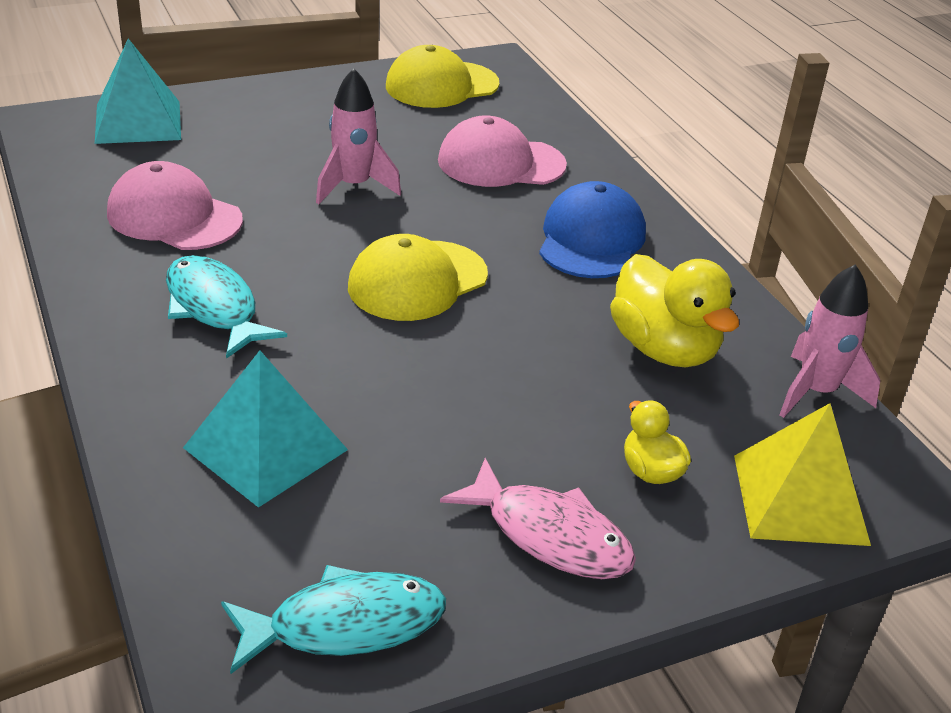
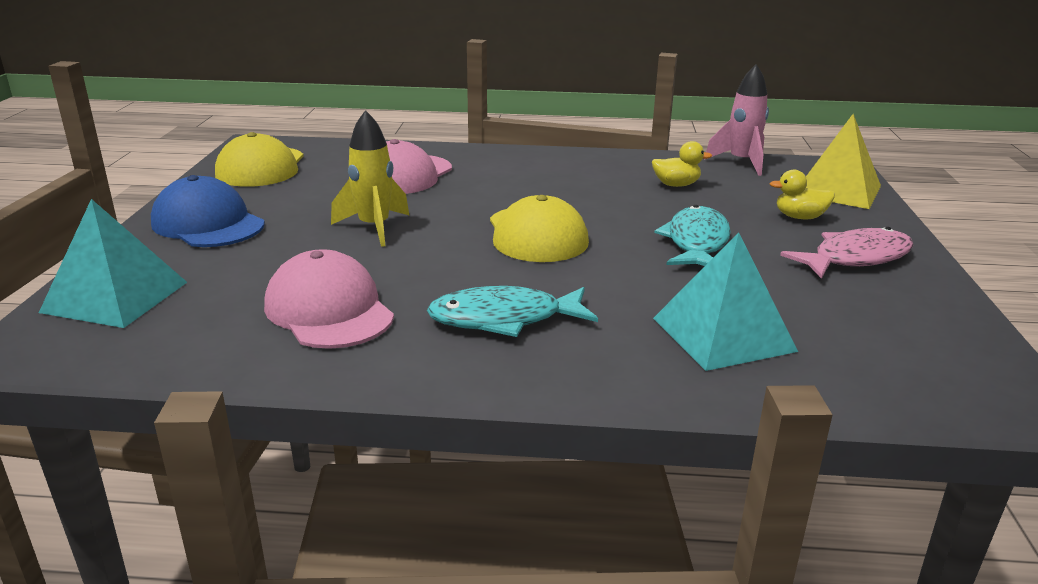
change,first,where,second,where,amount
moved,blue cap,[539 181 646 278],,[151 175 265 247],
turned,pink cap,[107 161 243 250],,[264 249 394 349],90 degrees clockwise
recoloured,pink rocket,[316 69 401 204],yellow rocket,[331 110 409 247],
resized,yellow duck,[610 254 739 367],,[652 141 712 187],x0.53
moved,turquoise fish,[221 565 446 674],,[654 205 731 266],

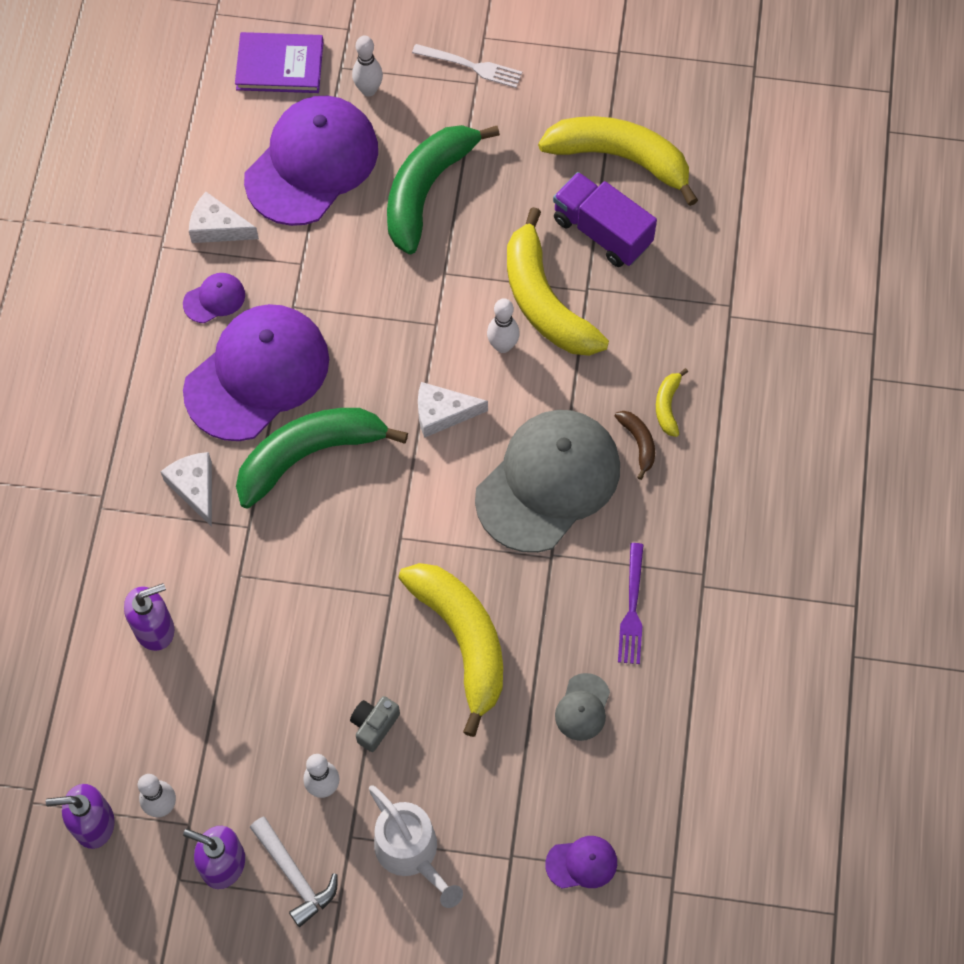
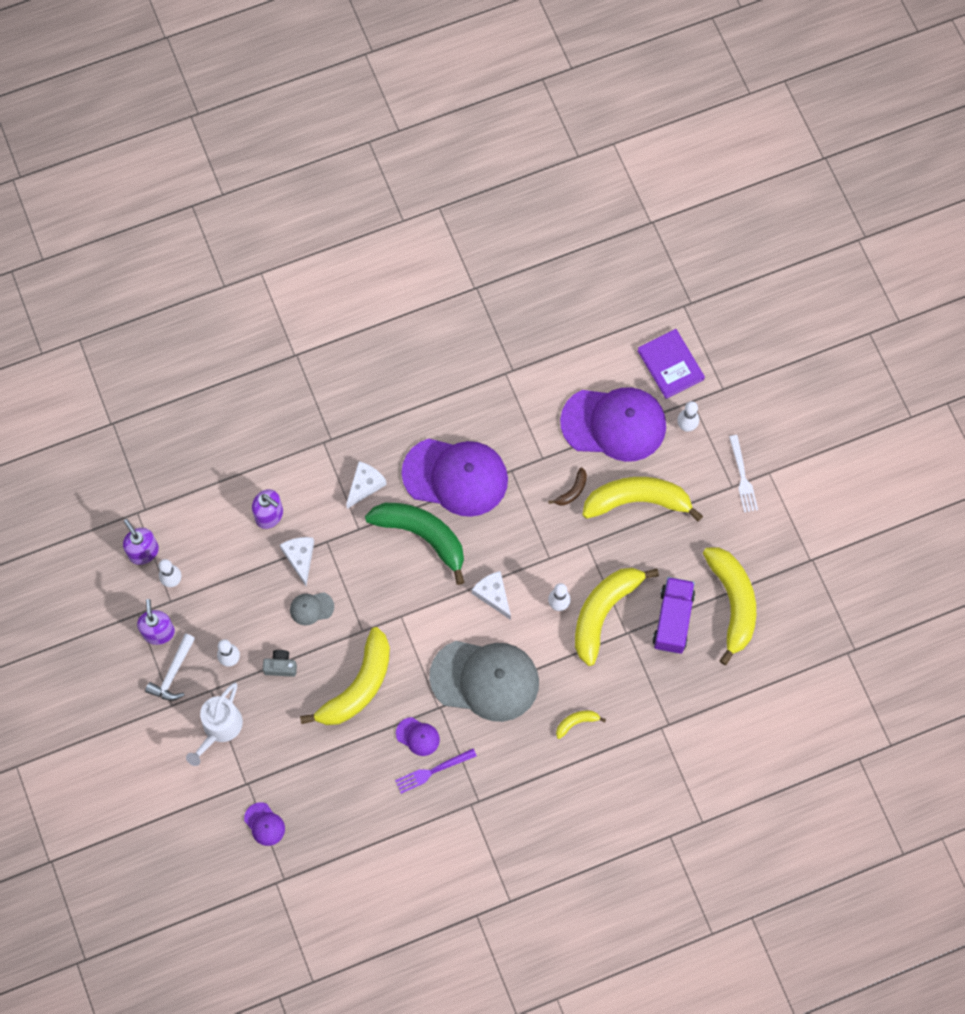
change,first,where,second,where,amount
moved,white cheese,[189 192 259 243],,[280 537 314 586],
moved,grey cap,[555 673 610 741],,[290 592 334 625],
moved,purple cap,[183 273 245 323],,[396 717 440 756],
moved,brown banana,[615 411 655 480],,[548 468 587 505],
recoloured,green banana,[387 125 500 254],yellow banana,[582 477 703 521],

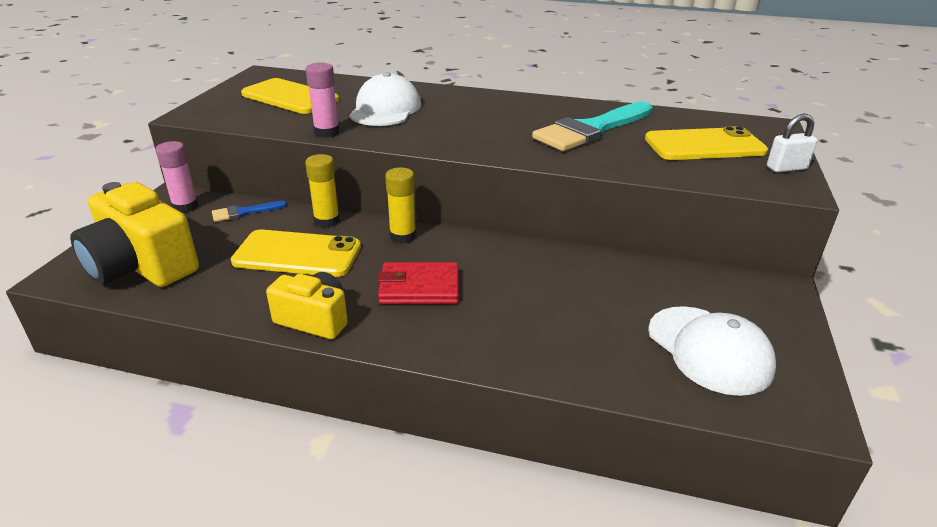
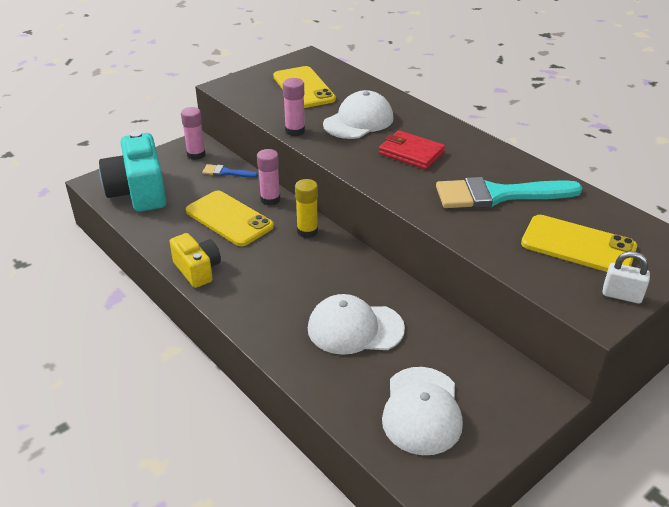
change,first,where,second,where,amount
recoloured,yellow camera,[70 182 199 287],turquoise camera,[99 131 166 212],
recoloured,yellow glue stick,[305 154 340 228],pink glue stick,[257 149 280 206],
added,,,white cap,[308 294 405 355],
moved,red wallet,[378 262 459 304],,[379 130 445 170],

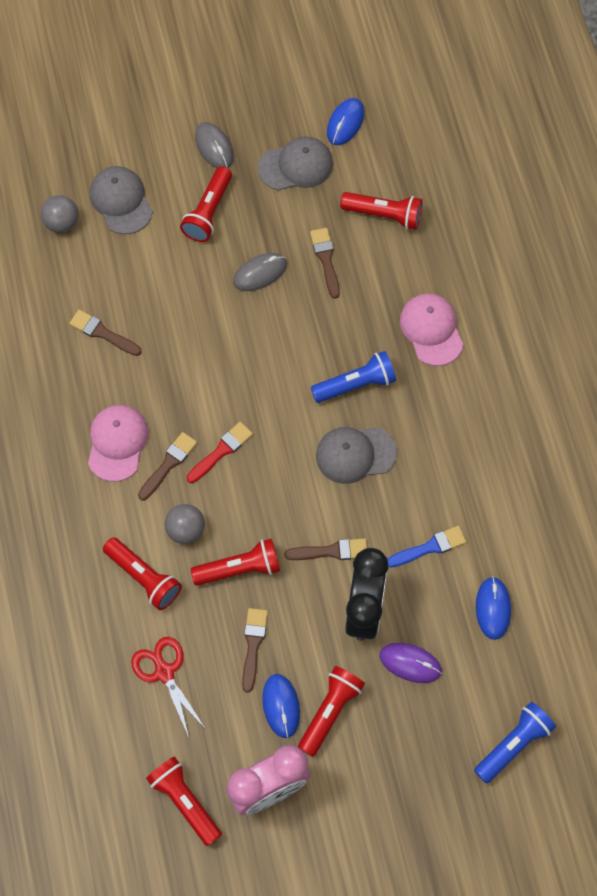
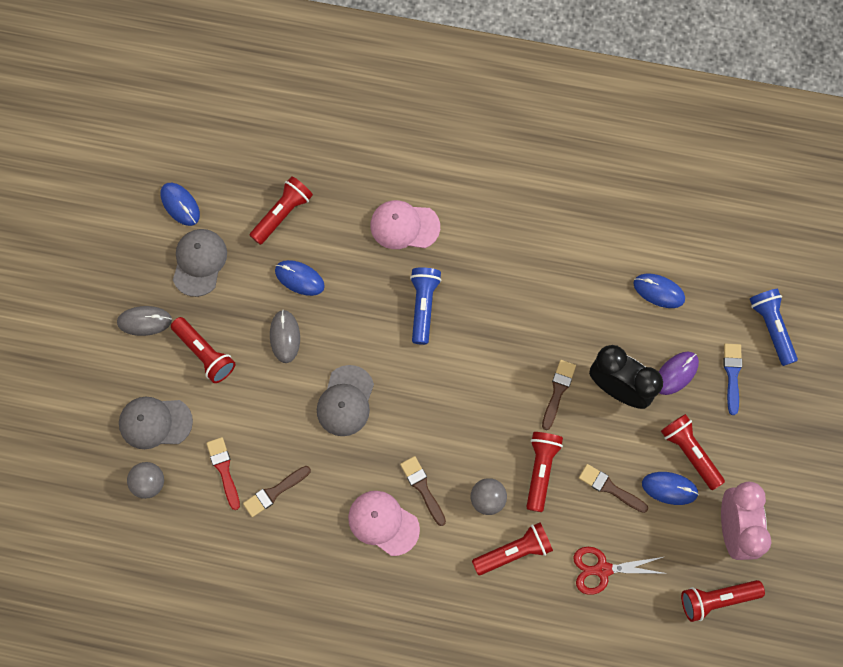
change,first,where,second,where,amount
moved,red brush,[187 422 253 483],,[206 437 240 510],
replaced,brown brush,[310 228 340 299],blue mouse,[275 260 325 296],
moved,grey cap,[316 427 397 484],,[317 365 374 436],
moved,blue brush,[387 526 467 568],,[723 343 742 415],

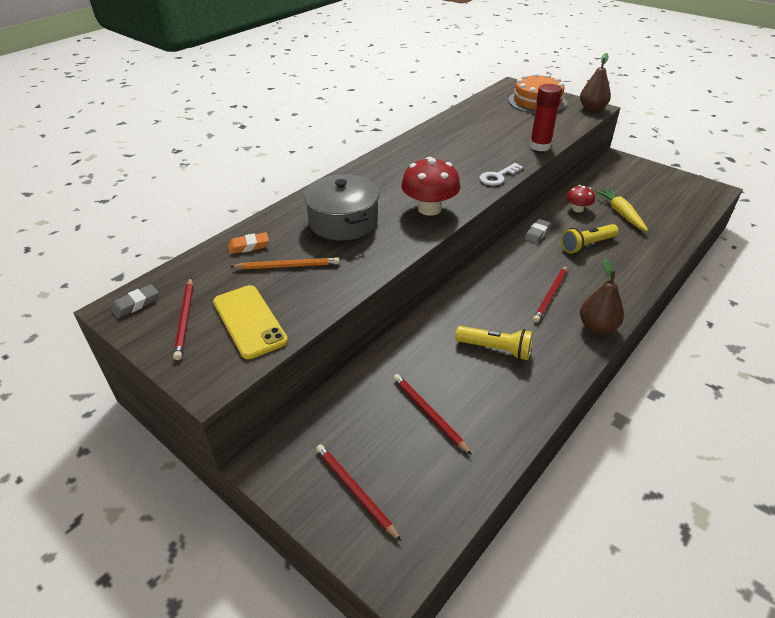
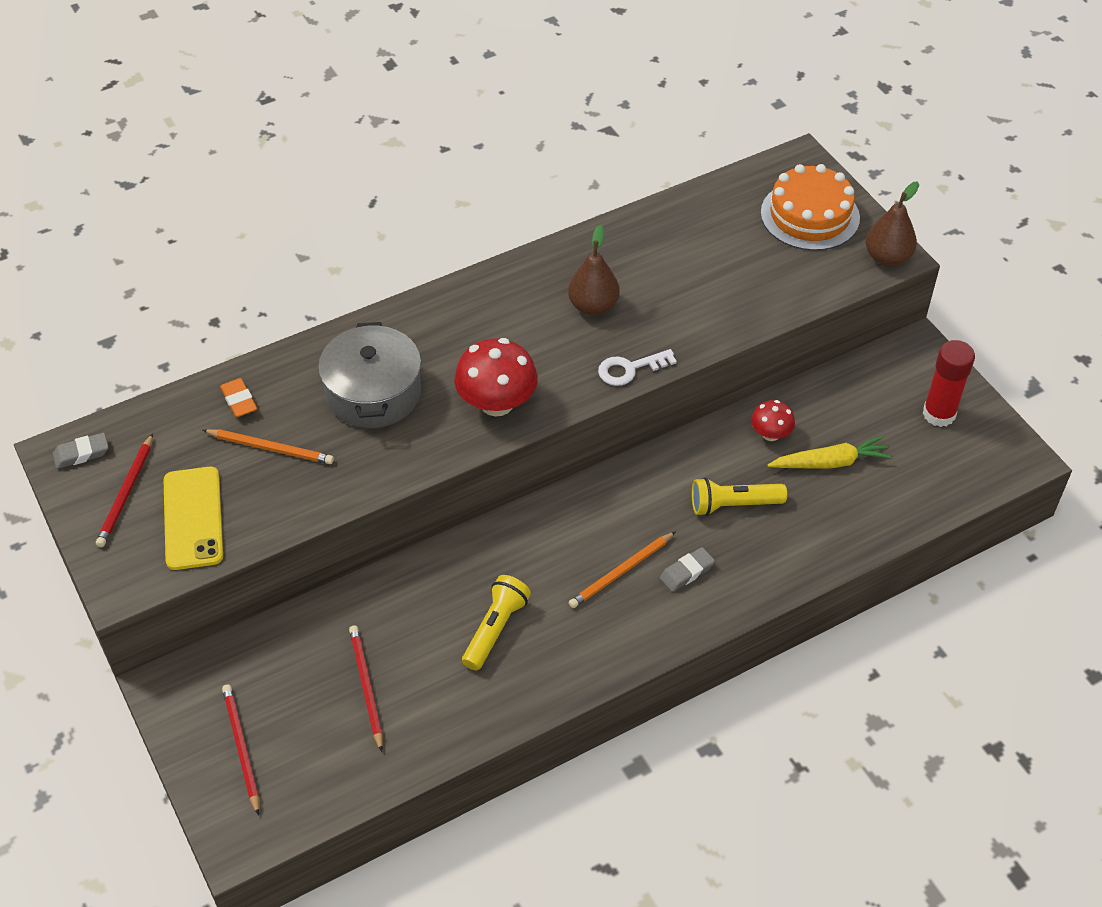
change,first,where,second,where,amount
turned,orange eraser,[228 232 269 254],,[220 378 257 417],60 degrees clockwise
turned,yellow flashlight,[455 326 533 360],,[462 575 531 671],105 degrees counterclockwise
moved,brown pear,[580 259 624 334],,[568 225 620 316],
recoloured,red pencil,[533 265 567 322],orange pencil,[568 532 675 608],
moved,grey eraser,[524 219 551 244],,[660 547 715 592],
turned,yellow carrot,[596 188 648 231],,[768 436 892 469],75 degrees clockwise
moved,red glue stick,[530 84 562 151],,[923 340 975 427],

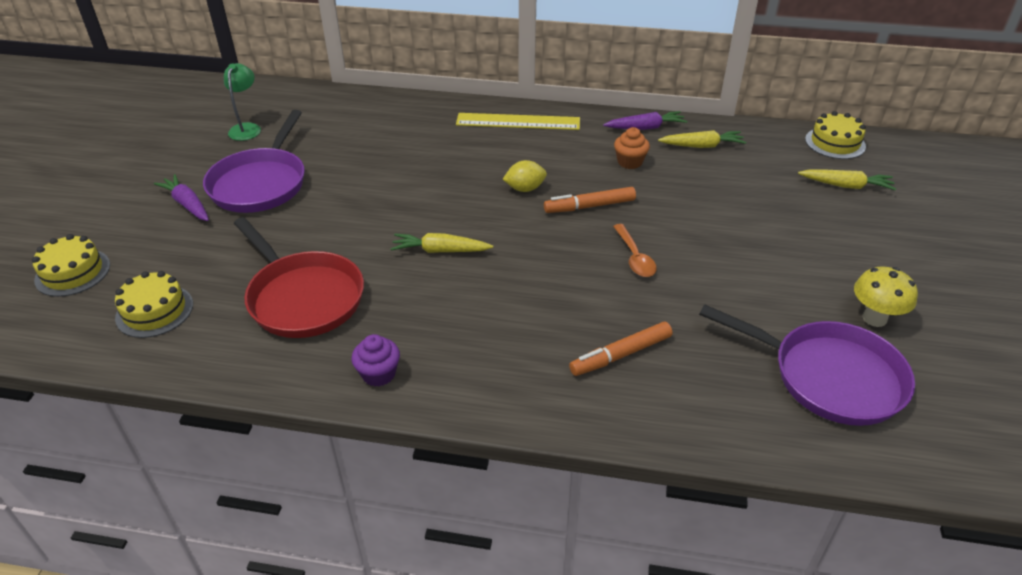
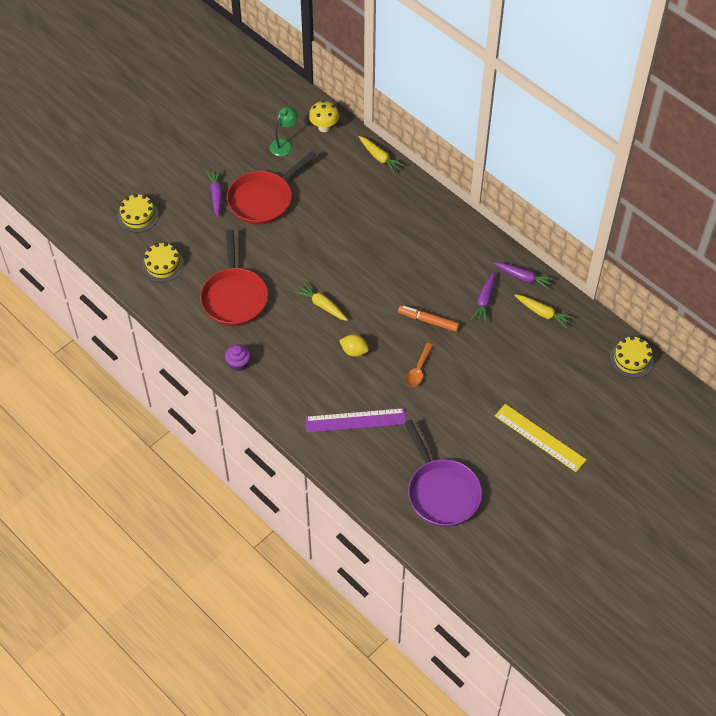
change,first,where,second,where,amount
recoloured,purple pan,[203 110 305 213],red pan,[227 151 317 225],
replaced,orange marker,[569 321 672 376],purple ruler,[305 408 406 433],
moved,yellow mushroom,[854 267 918 327],,[309 101 339 132],
moved,yellow lemon,[503 160 547 192],,[339 335 369 357],
moved,yellow carrot,[798 169 896 190],,[359 136 405 174],
replaced,orange cupcake,[614 127 650 169],purple carrot,[471 272 495 323],
moved,yellow ruler,[456 113 580 130],,[495 404 587 472],

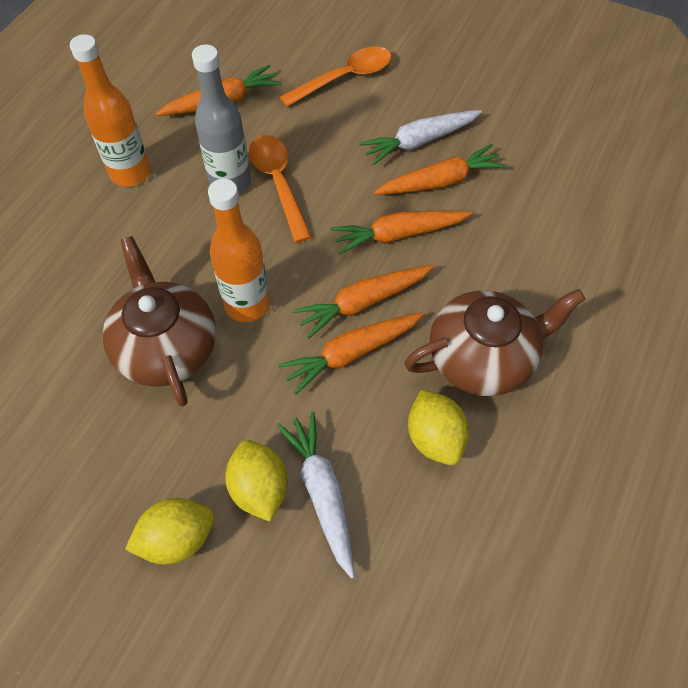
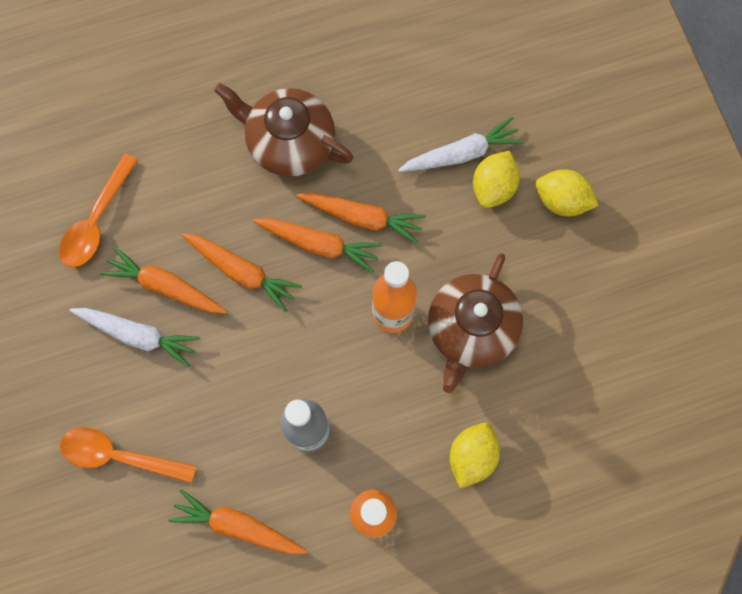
change,first,where,second,where,amount
moved,orange spoon,[249 135 312 243],,[59 154 138 267],
turned,white carrot,[277 412 355 579],,[398 116 524 172],135 degrees counterclockwise
moved,yellow lemon,[408 390 469 465],,[450 423 500 488],

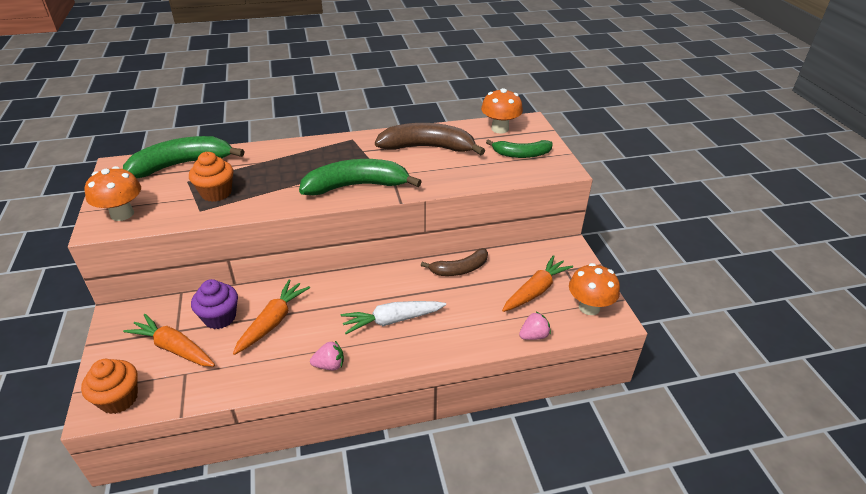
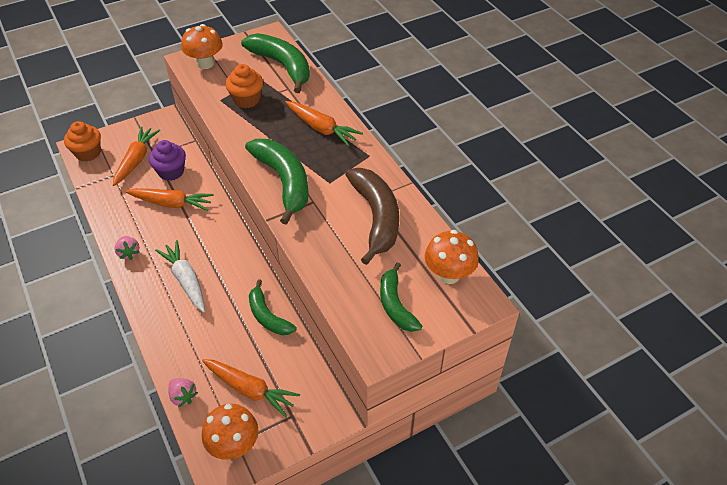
change,first,where,second,where,amount
recoloured,brown banana,[421 248 488 276],green banana,[249 279 297 335],
added,,,orange carrot,[286 101 363 147],

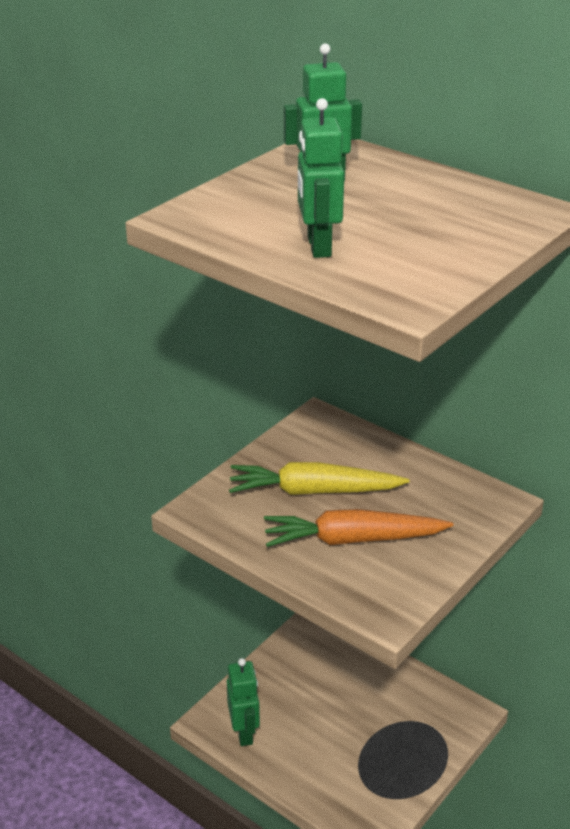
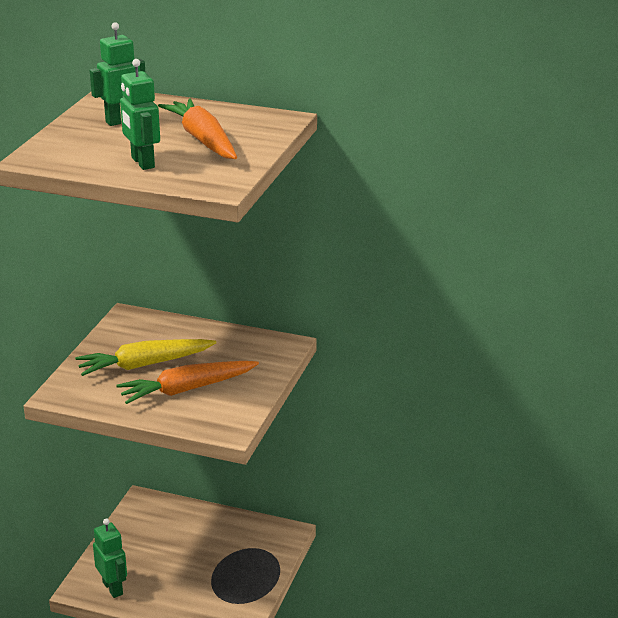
change,first,where,second,where,amount
added,,,orange carrot,[158 98 237 159],

